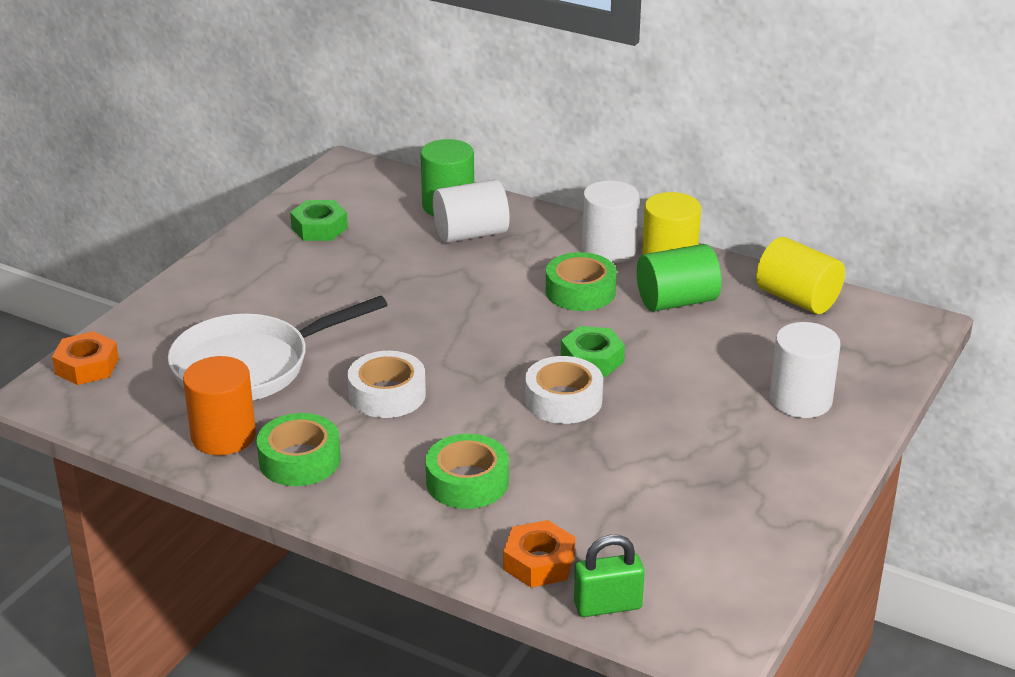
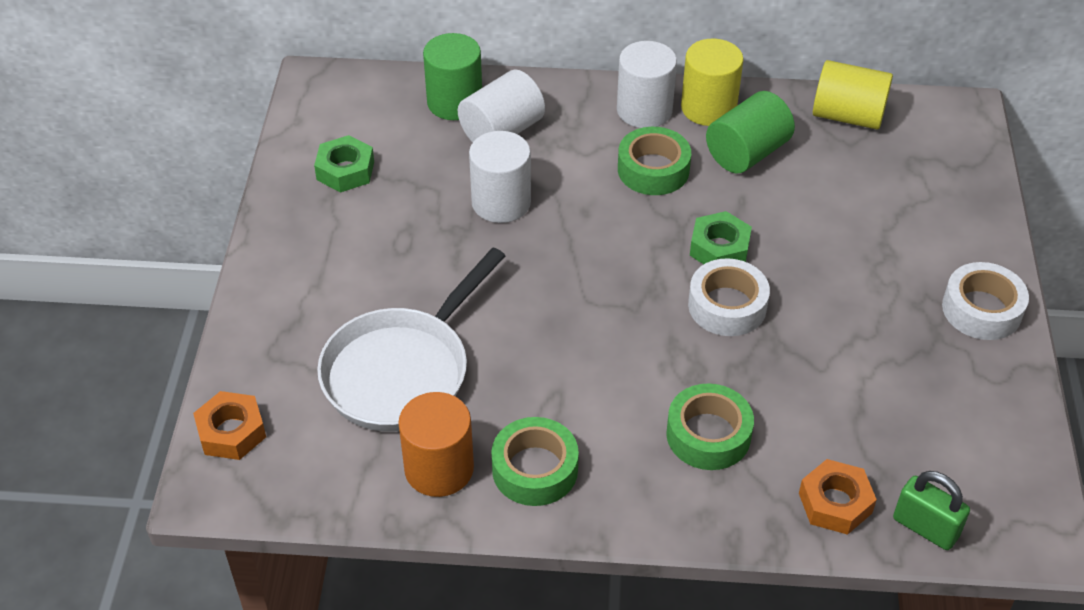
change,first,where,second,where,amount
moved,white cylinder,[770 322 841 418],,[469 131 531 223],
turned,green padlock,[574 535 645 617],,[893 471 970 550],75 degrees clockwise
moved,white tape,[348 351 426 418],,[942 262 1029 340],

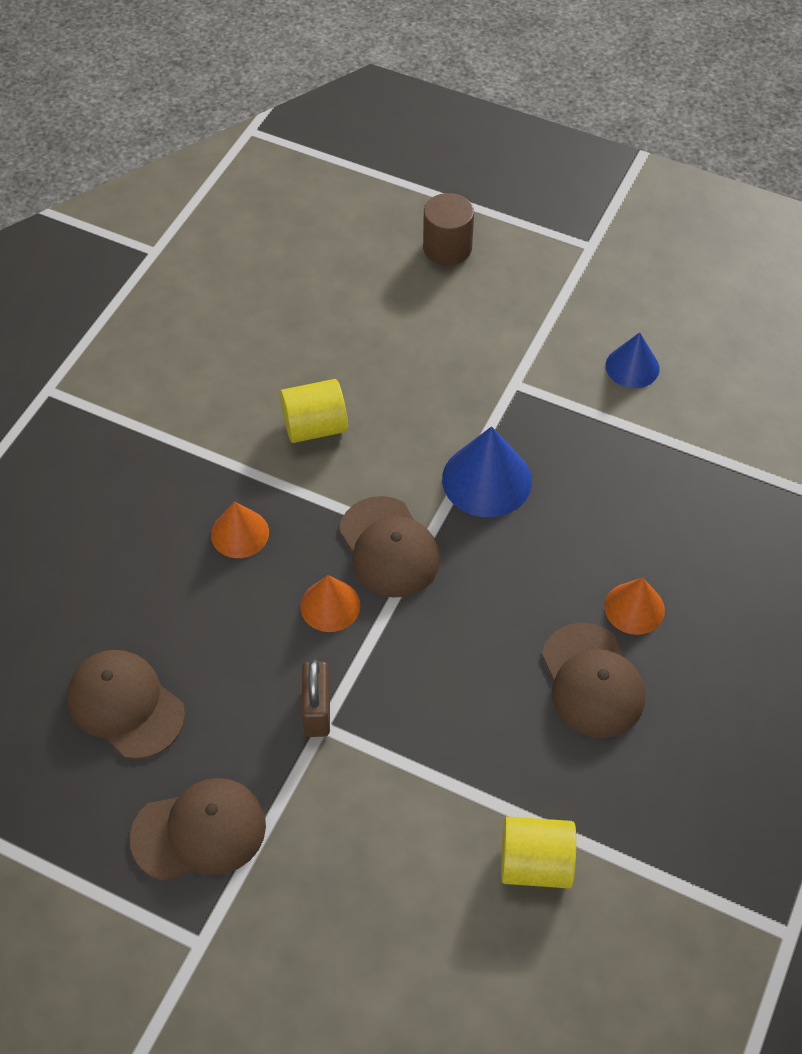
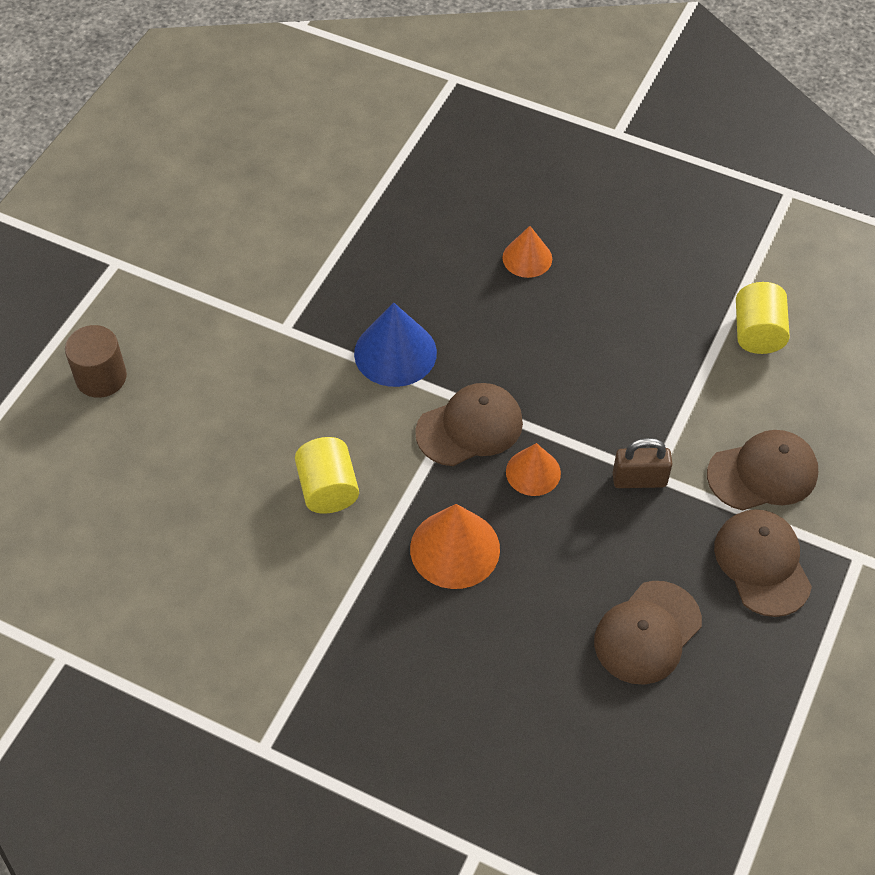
change,first,where,second,where,amount
resized,orange cone,[211 501 269 558],,[410 504 500 589],x1.58
moved,brown cap,[542 623 645 738],,[707 430 818 511],
removed,blue cone,[606 332 660 388],,,

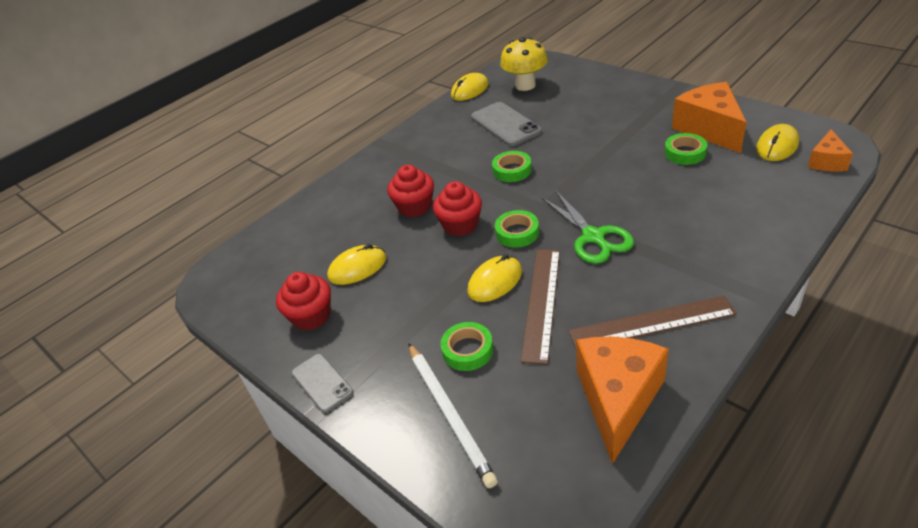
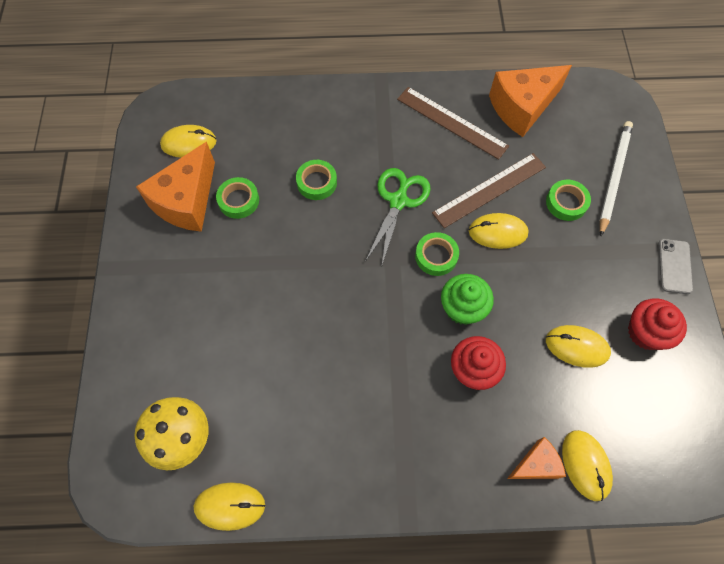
change,first,where,second,where,amount
moved,green tape,[492 151 532 182],,[296 160 337 200],
recoloured,red cupcake,[433 181 482 236],green cupcake,[441 274 494 325],
moved,orange cheese,[808 129 853 171],,[507 437 566 479],
added,,,yellow mouse,[562 430 613 501],
removed,grey phone,[471 102 542 146],,,

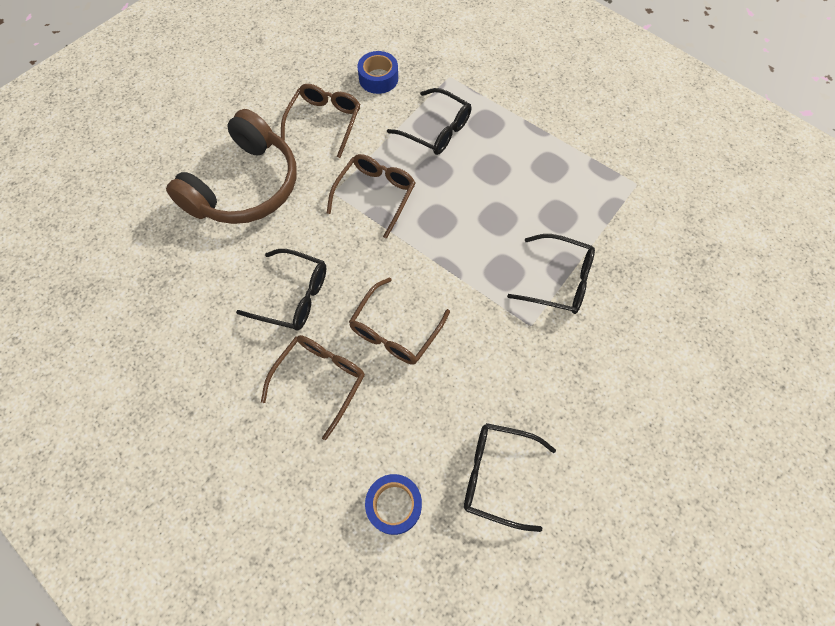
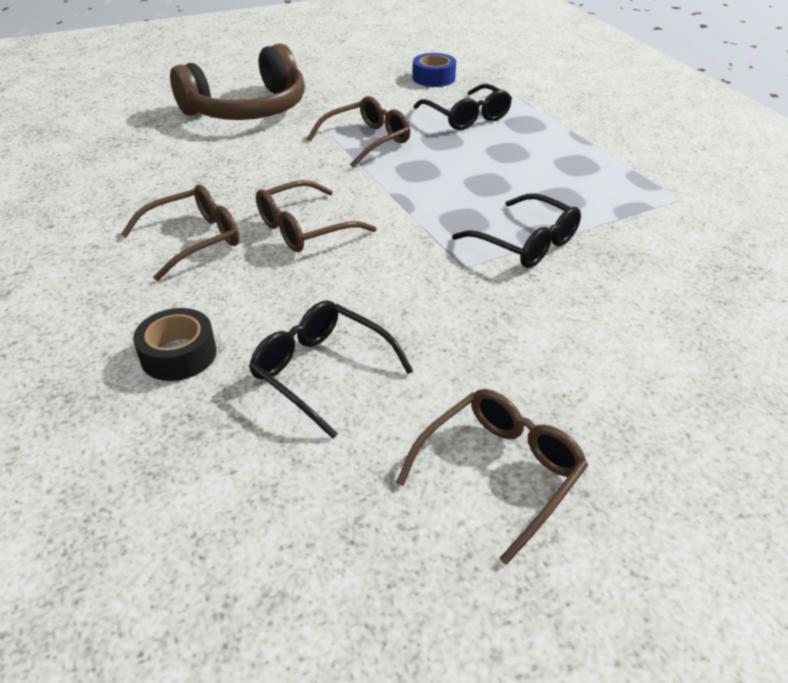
change,first,where,second,where,amount
recoloured,blue tape,[365 474 422 535],black tape,[133 308 217 381],
moved,brown glasses,[281 84 361 158],,[396 389 588 565],
removed,black glasses,[236 249 326 331],,,

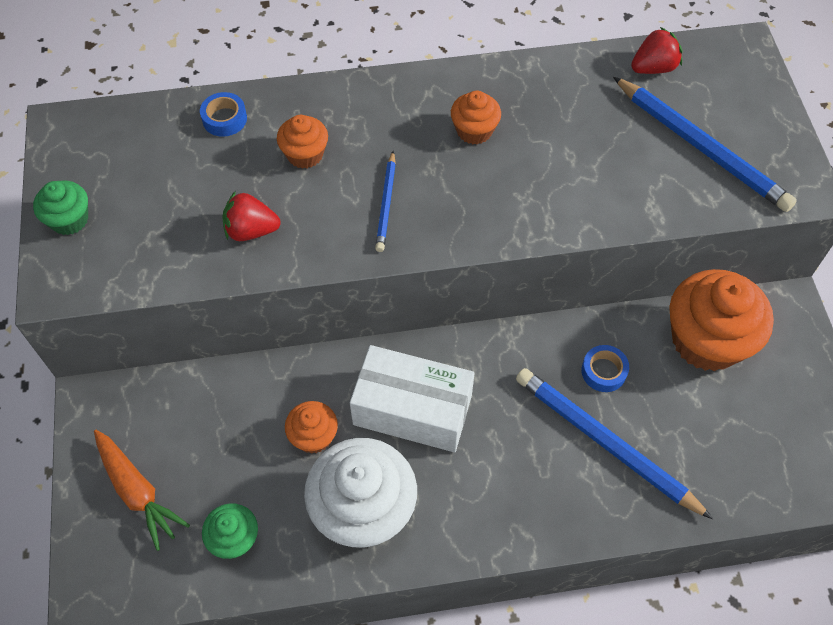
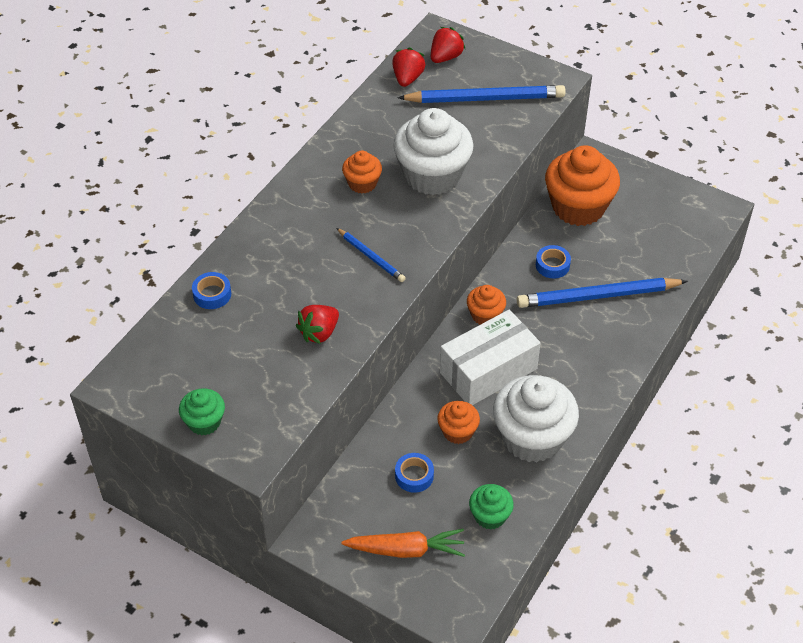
change,first,where,second,where,amount
added,,,white cupcake,[393 108 474 195],
added,,,blue tape,[395 453 434 493],
added,,,red strawberry,[431 27 465 63],
moved,orange cupcake,[277 115 328 169],,[467 285 506 325],

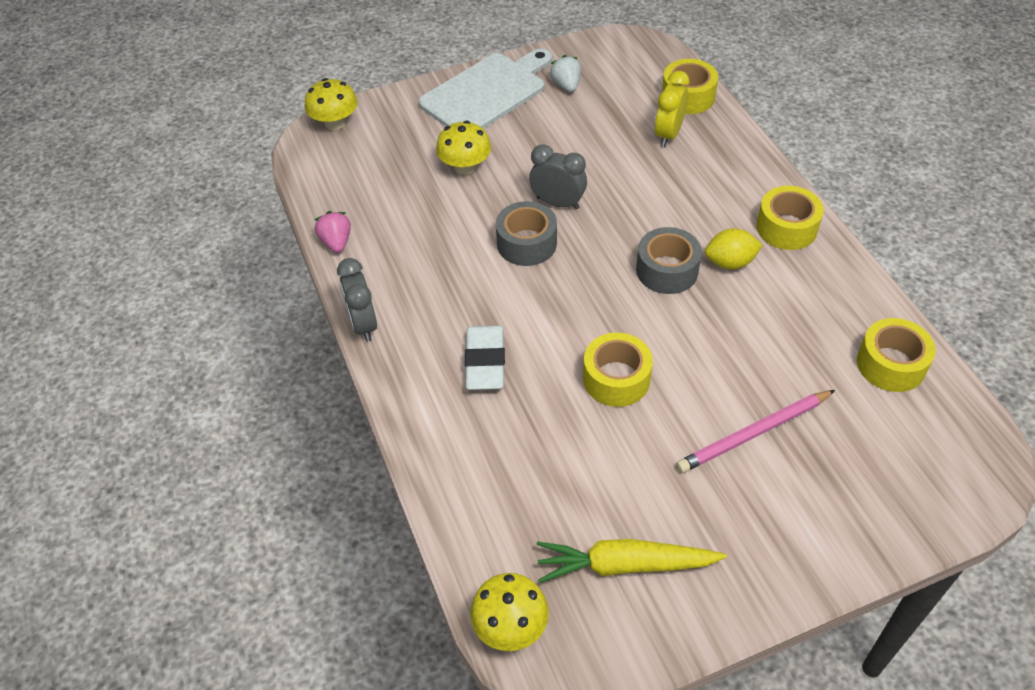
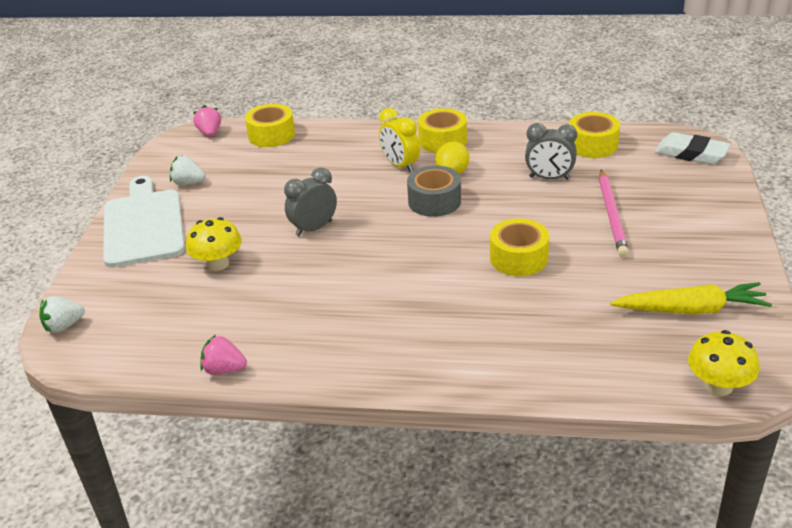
change,first,where,second,where,amount
replaced,yellow mushroom,[305 78 358 130],white strawberry,[40 296 85 333],
added,,,pink strawberry,[193 105 221 136],
moved,yellow clock,[655 71 689 147],,[379 108 420 172],
moved,grey clock,[337 258 377 342],,[525 123 577 180],
turned,yellow carrot,[536 539 727 583],,[610 282 772 314],120 degrees counterclockwise
moved,white eraser,[465 326 505 390],,[655 132 731 164],
removed,grey tape,[496 201 557 266],,,

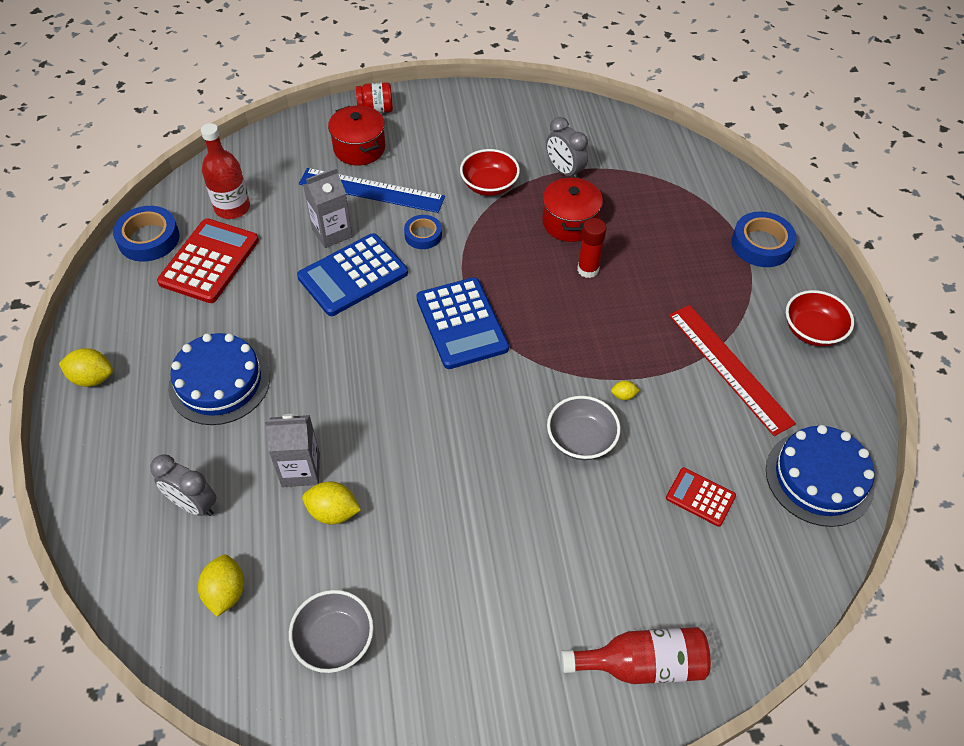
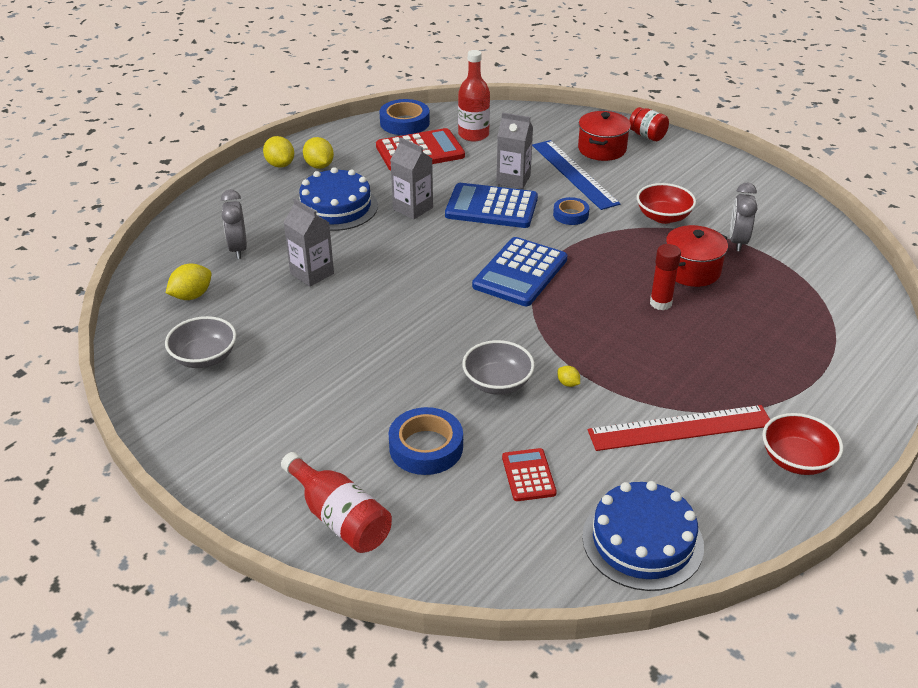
change,first,where,second,where,amount
moved,yellow lemon,[302 481 361 525],,[303 137 334 169],
moved,blue tape,[731 211 797 267],,[388 407 463 475],
added,,,grey carton,[391 137 433 220],
turned,red ruler,[669 305 796 436],,[588 405 770 451],60 degrees clockwise

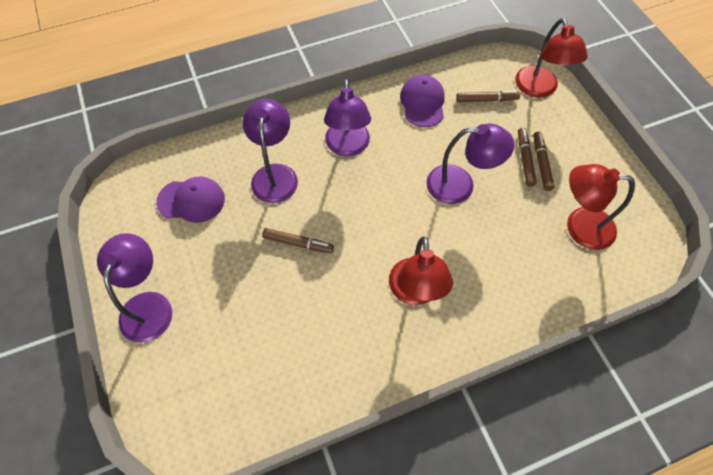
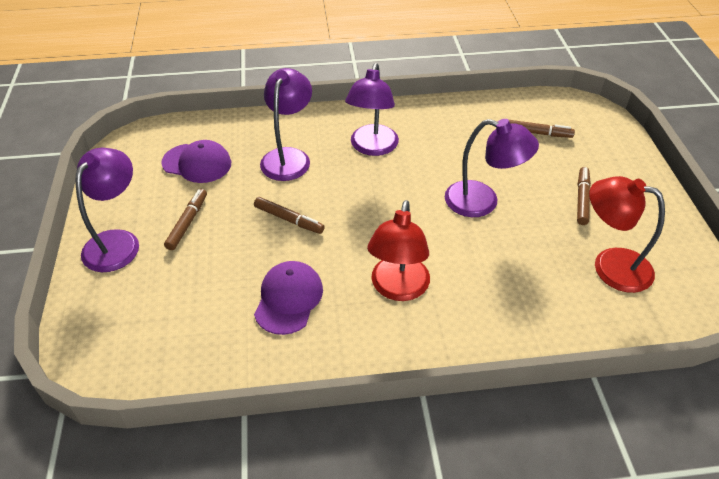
change,first,where,second,where,amount
moved,brown marker,[518 128 537 187],,[164 189 207 250],
moved,purple cap,[400 75 445 127],,[254 261 323 335],
removed,red lamp,[515 18 588 98],,,

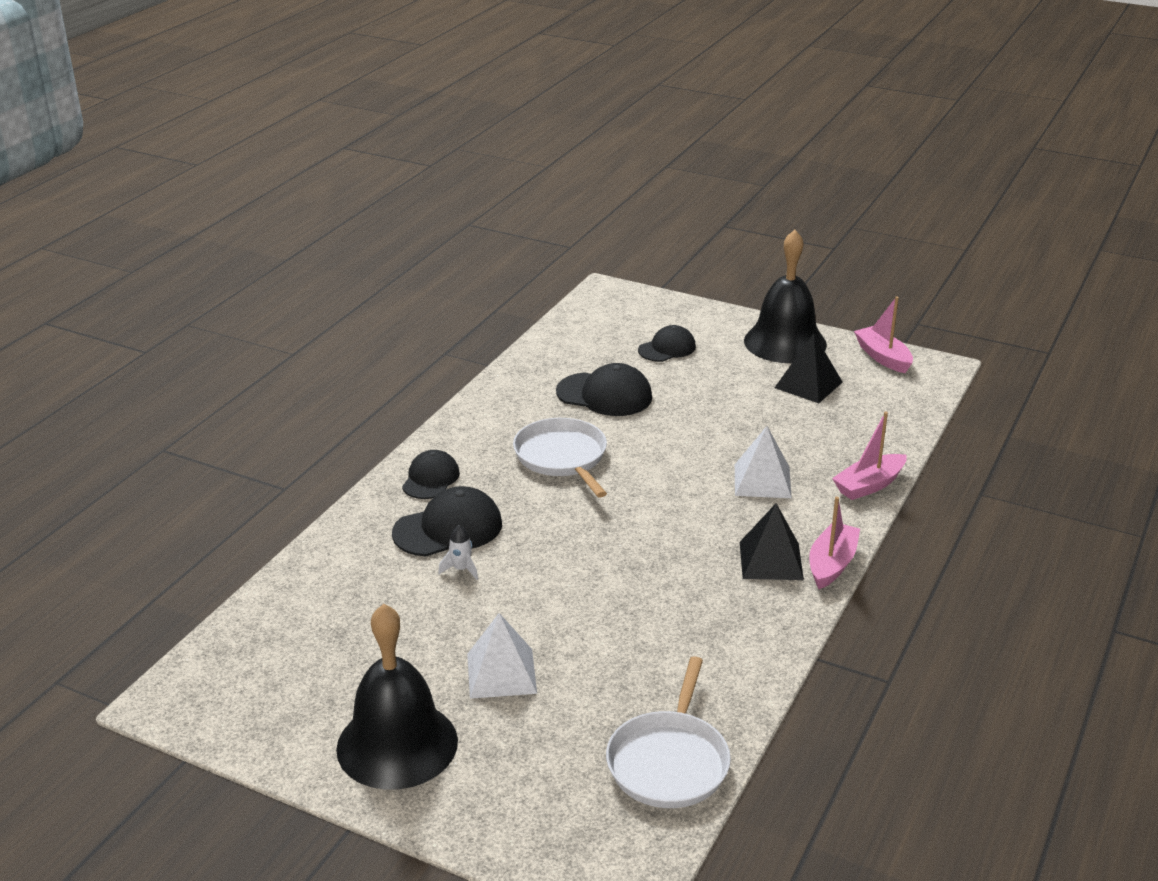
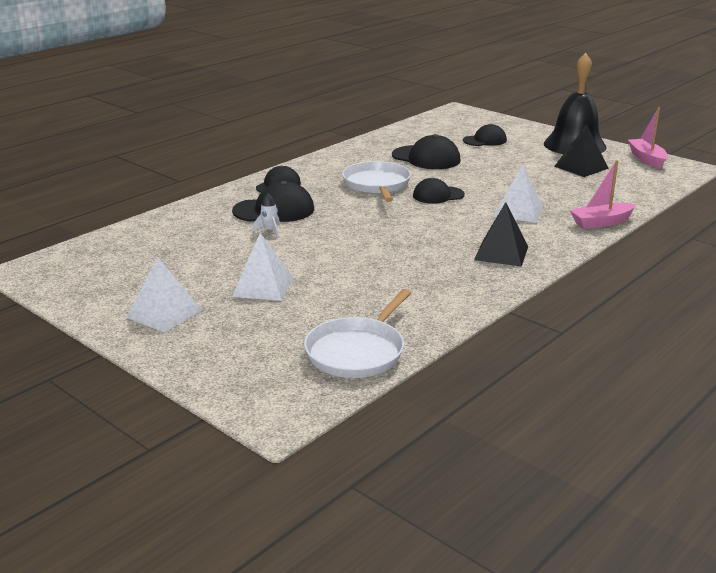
change,first,where,second,where,amount
replaced,black bell,[336 604 458 790],white pyramid,[126 258 202 333],
added,,,black cap,[413 178 465 204],
removed,pink boat,[809 497 860 589],,,

